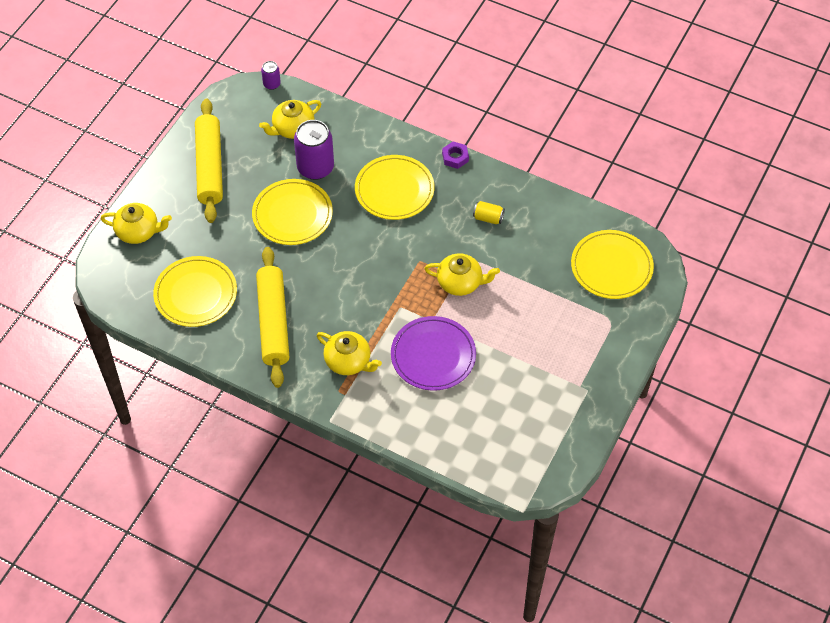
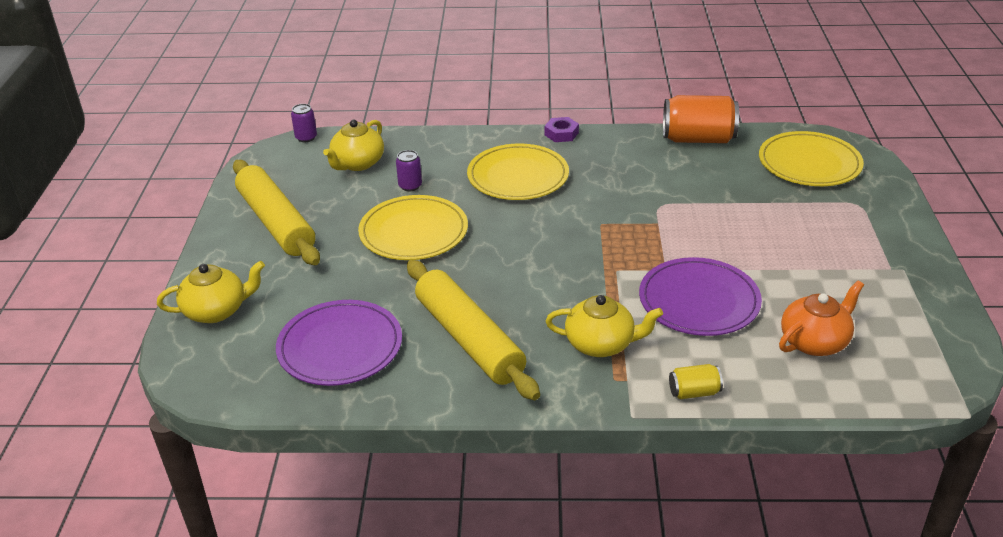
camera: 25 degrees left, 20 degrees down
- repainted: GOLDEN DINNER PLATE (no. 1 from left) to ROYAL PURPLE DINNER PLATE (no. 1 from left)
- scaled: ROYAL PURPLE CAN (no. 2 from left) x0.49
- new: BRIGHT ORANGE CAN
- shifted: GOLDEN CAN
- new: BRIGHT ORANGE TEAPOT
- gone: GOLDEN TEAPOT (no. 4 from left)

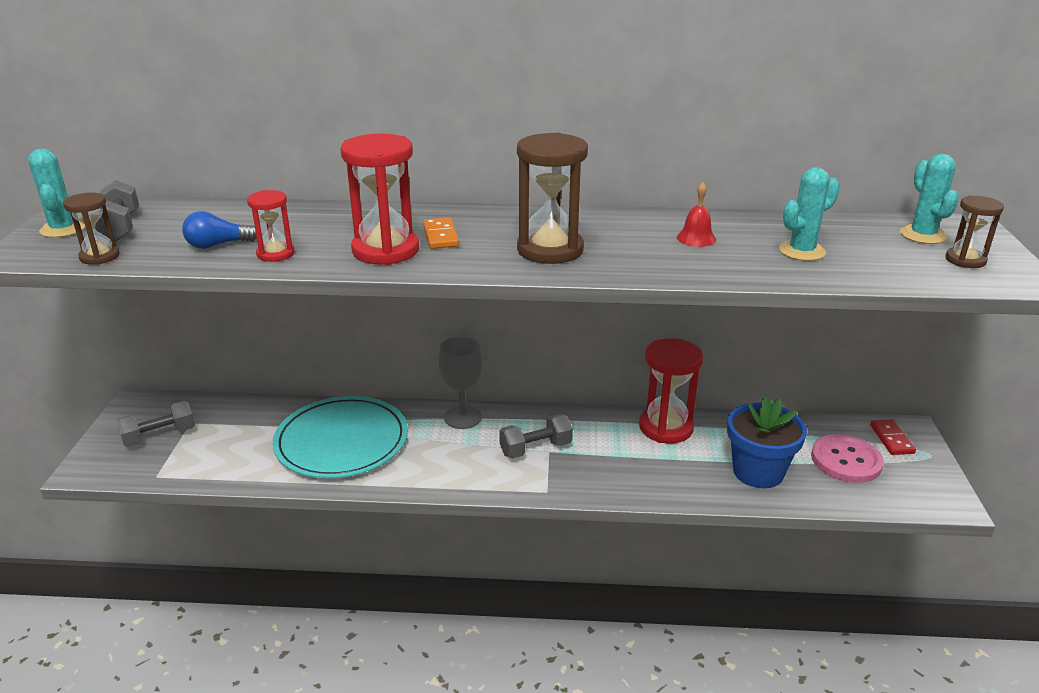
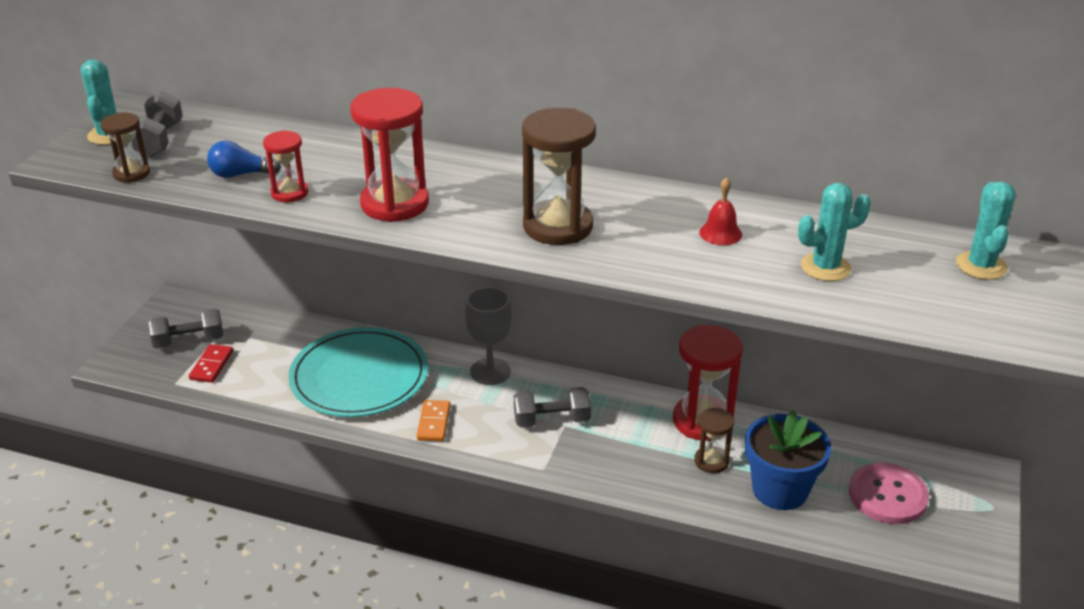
camera: 15 degrees right, 5 degrees up
- shifted: RED DOMINO TILE
- shifted: BRIGHT ORANGE DOMINO TILE
- shifted: RUSSET SANDGLASS (no. 3 from left)

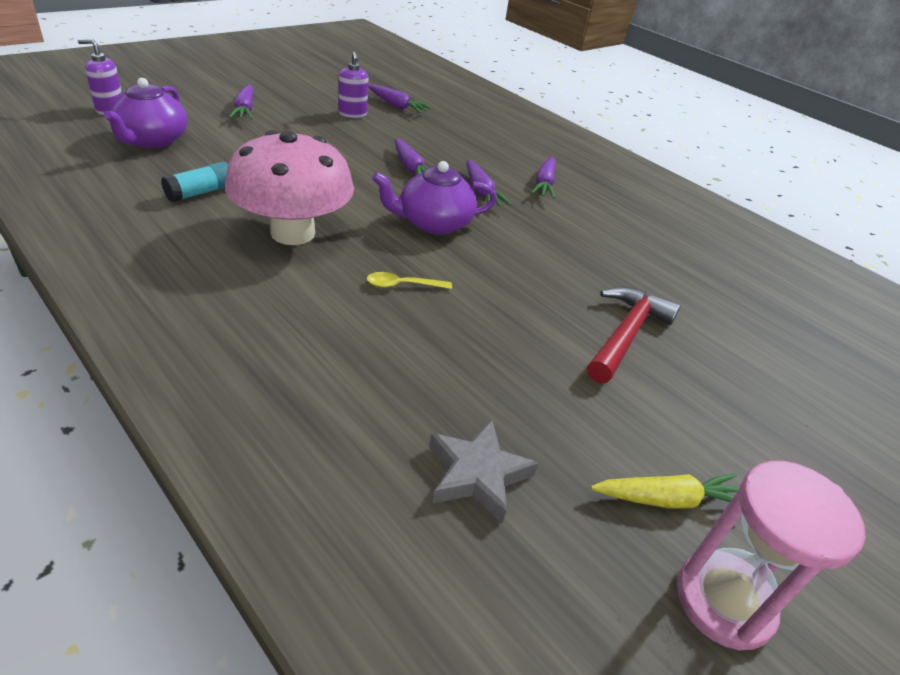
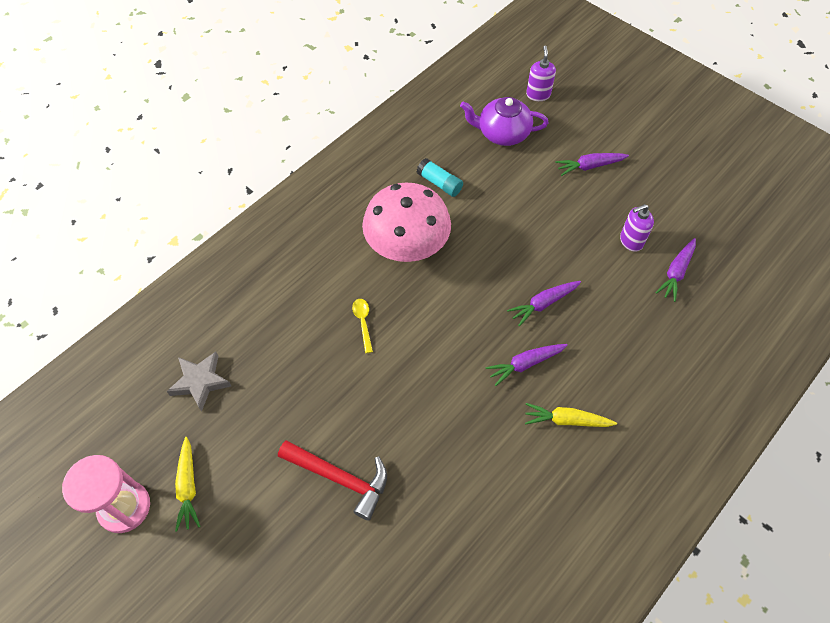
camera: 90 degrees right, 20 degrees up
- repainted: ROYAL PURPLE CARROT (no. 5 from left) to GOLDEN CARROT (no. 2 from left)
- gone: ROYAL PURPLE TEAPOT (no. 2 from left)

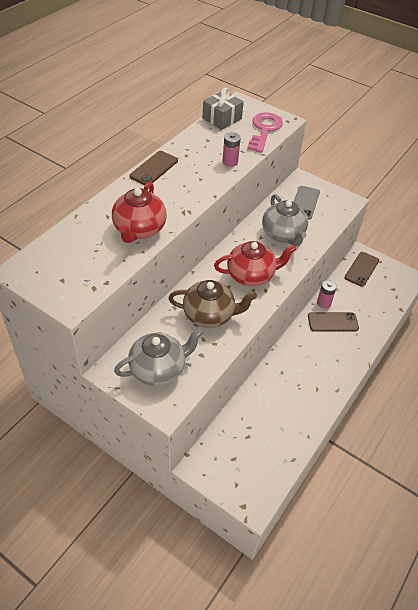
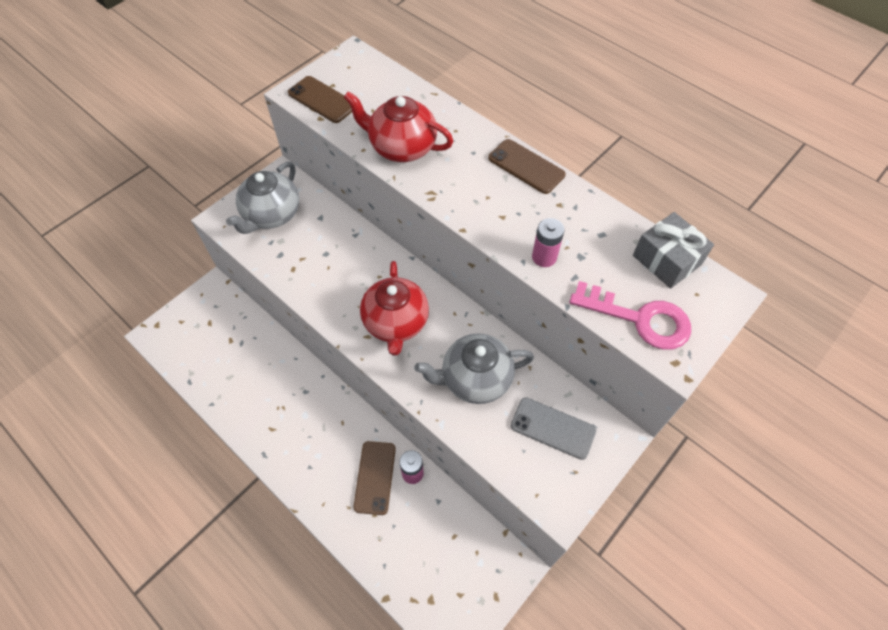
camera: 100 degrees right, 10 degrees up
- rotated: GRAY TEAPOT (no. 1 from left) 45 degrees clockwise
- shifted: RUSSET SMARTPHONE (no. 3 from left in the first image) to RUSSET SMARTPHONE (no. 1 from left)
- gone: RUSSET TEAPOT

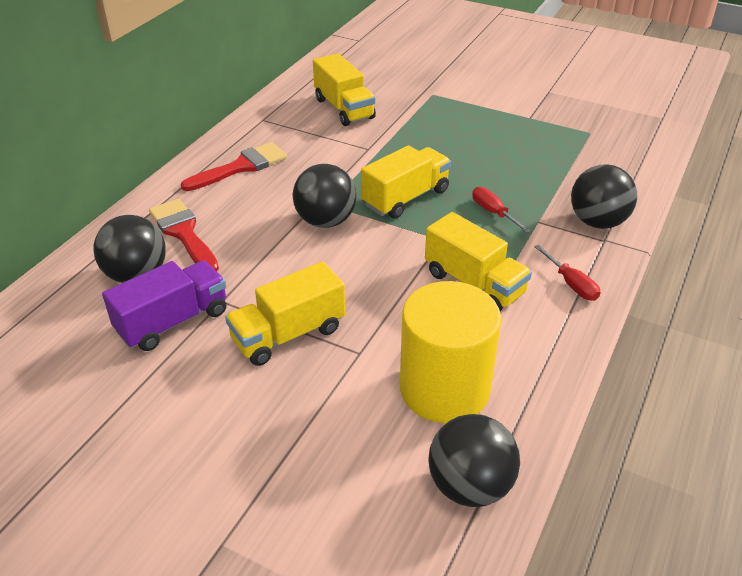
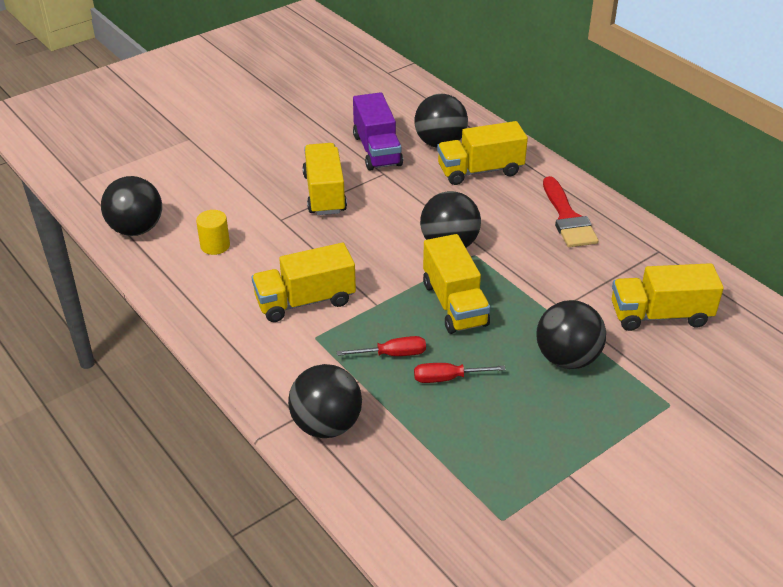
camera: 115 degrees right, 0 degrees up
- scaled: GOLDEN SOLID CYLINDER x0.43
- shifted: RED FLAT SCREWDRIVER (no. 2 from left)
- swapped: RED PAINT BRUSH (no. 1 from left) to GOLDEN LORRY (no. 4 from left)
- new: EBONY PLAY BALL (no. 5 from left)

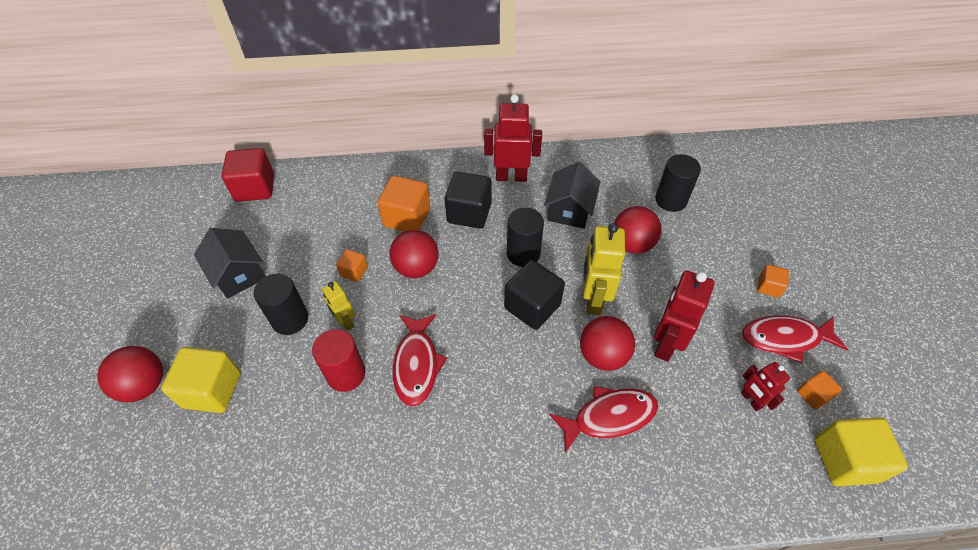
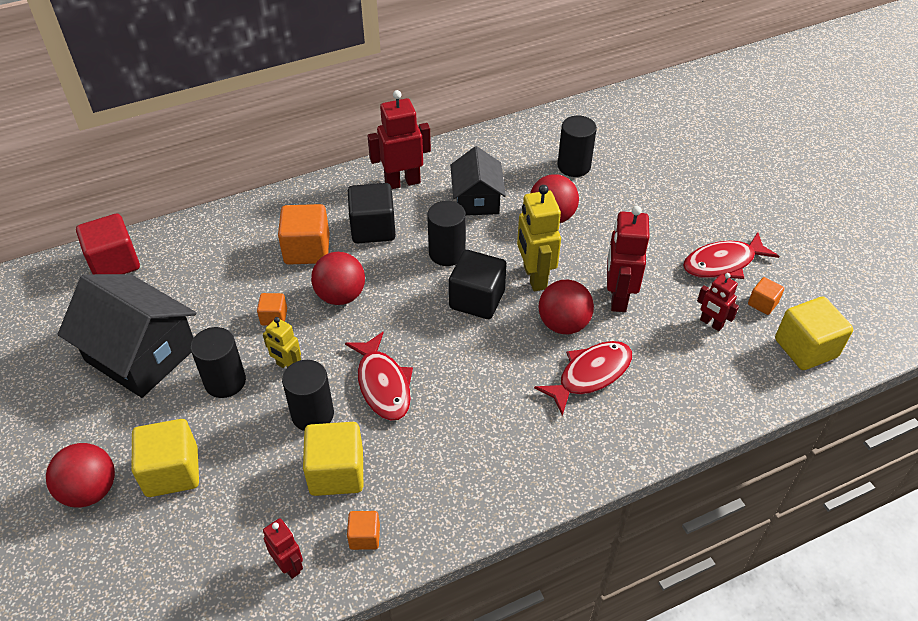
camera: 20 degrees left, 5 degrees down
- scaled: EBONY HOUSE (no. 1 from left) x1.59
- new: RED ROBOT FIGURE (no. 1 from left)
- repainted: RED SOLID CYLINDER to EBONY SOLID CYLINDER (no. 2 from left)
- new: GOLDEN BLOCK (no. 2 from left)
- shifted: BRIGHT ORANGE BLOCK (no. 3 from left)

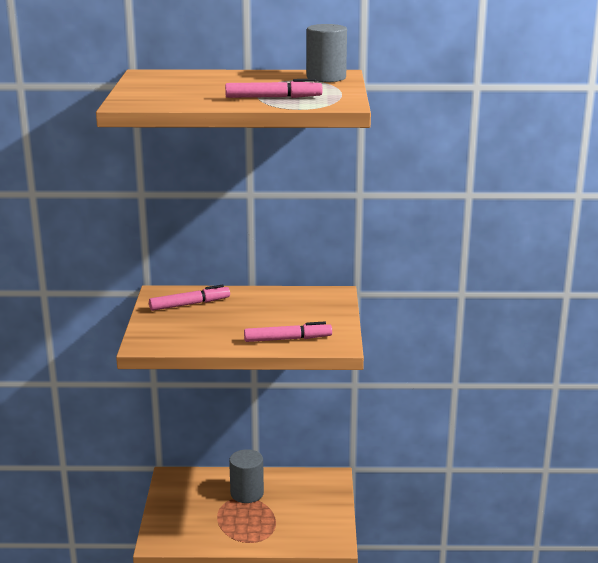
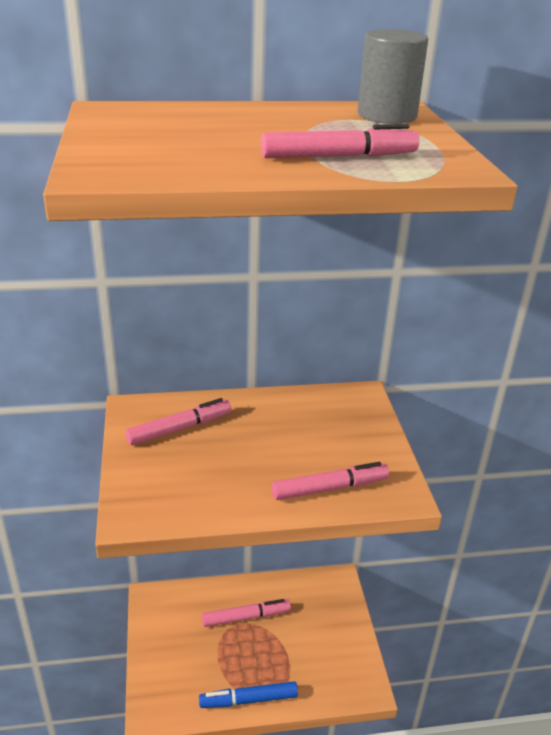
camera: 10 degrees left, 10 degrees up
- new: COBALT FELT PEN
- swapped: GRAY SOLID CYLINDER (no. 1 from left) to ROSE-PINK FELT PEN (no. 2 from left)

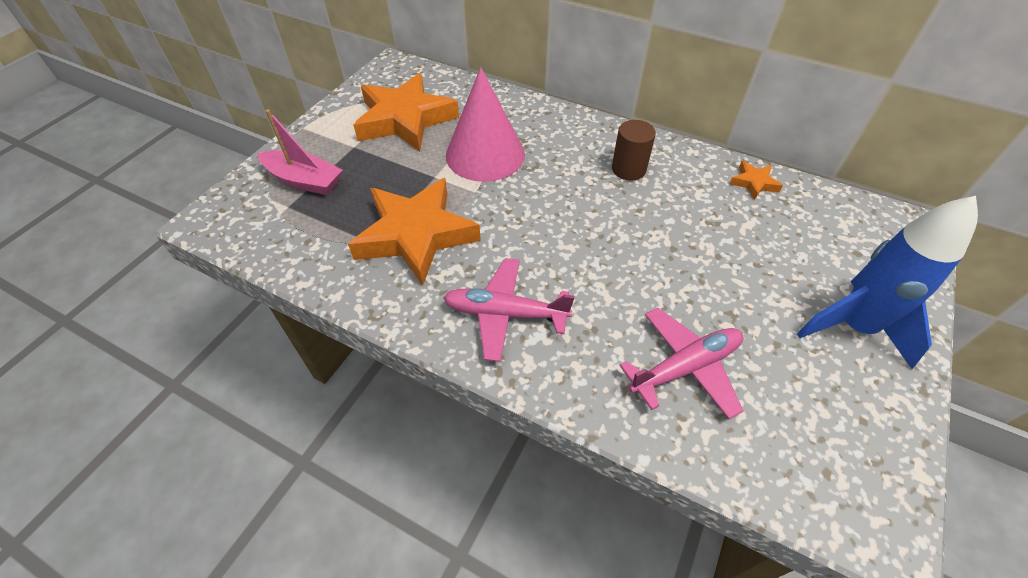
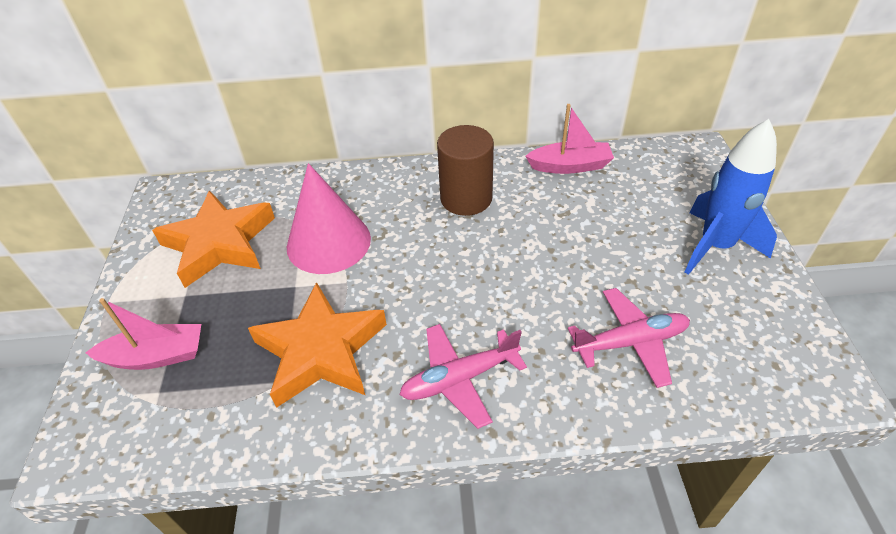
camera: 30 degrees left, 5 degrees down
- scaled: RUSSET SOLID CYLINDER x1.54
- swapped: BRIGHT ORANGE STAR (no. 3 from left) to ROSE-PINK SAILBOAT (no. 2 from left)
- rotated: ROSE-PINK AEROPLANE (no. 2 from left) 45 degrees clockwise

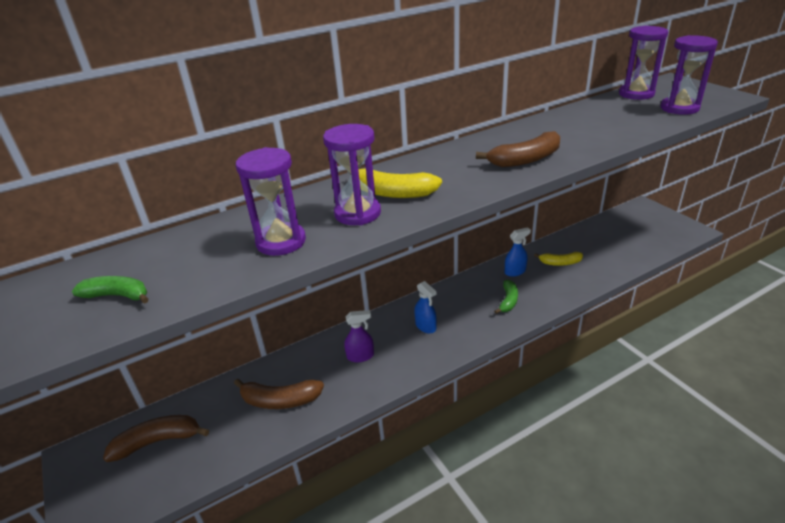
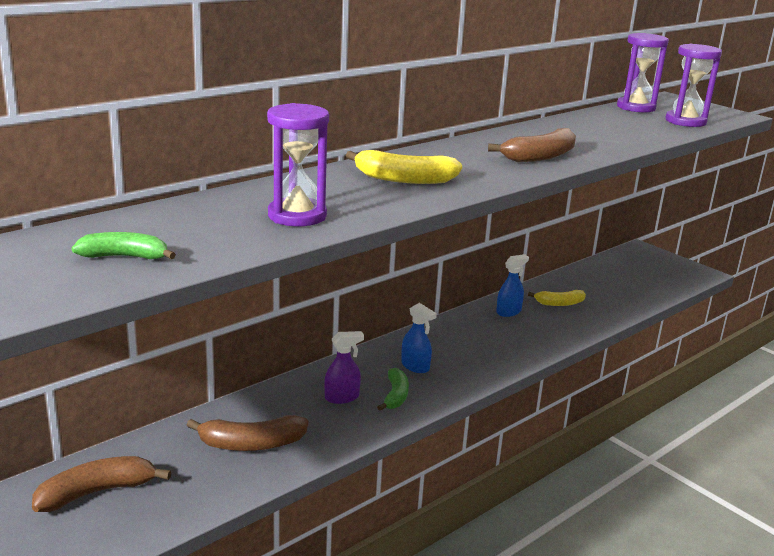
camera: 15 degrees left, 10 degrees down
- shifted: EMERALD BANANA (no. 2 from left)
- gone: ROYAL PURPLE SANDGLASS (no. 2 from left)

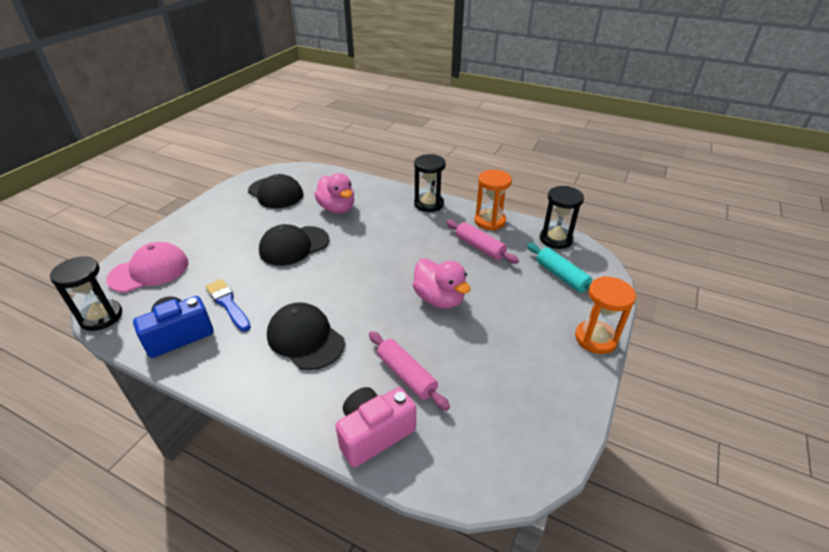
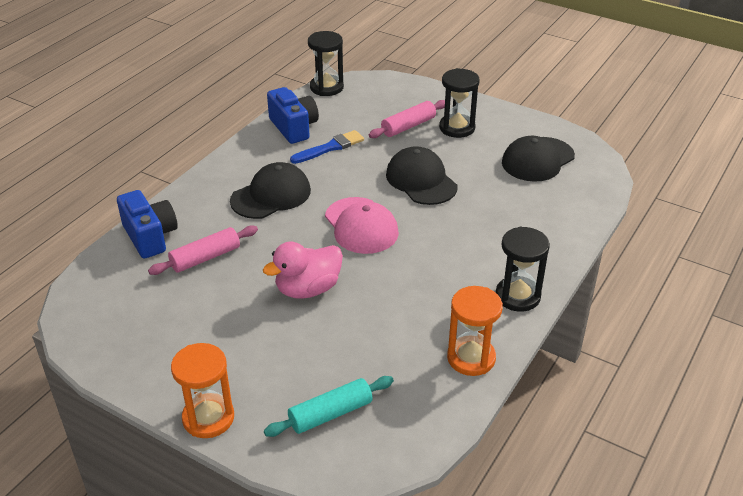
camera: 95 degrees right, 0 degrees up
- repainted: ROSE-PINK CAMERA to COBALT CAMERA (no. 1 from left)
- shifted: ROSE-PINK PEAKED CAP
- shifted: ROSE-PINK PASTRY ROLLER (no. 2 from left)
- shifted: EBONY SANDGLASS (no. 3 from left in the first image) to EBONY SANDGLASS (no. 2 from left)
- gone: ROSE-PINK DUCK (no. 1 from left)

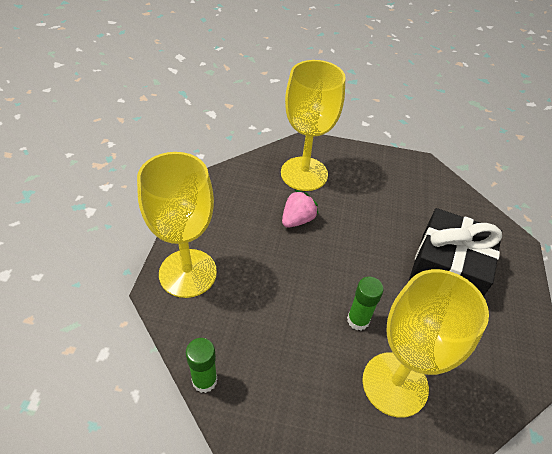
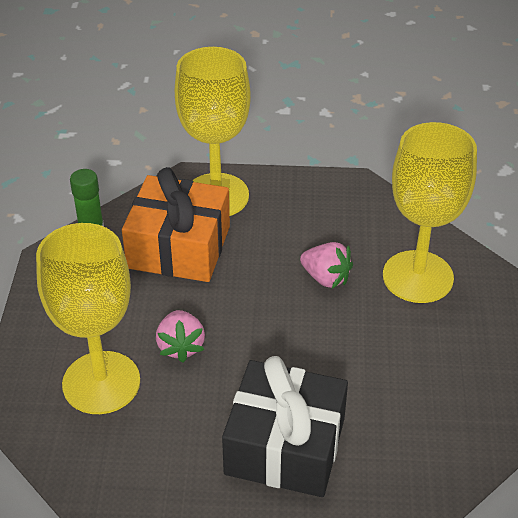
camera: 85 degrees right, 5 degrees down
- new: BRIGHT ORANGE GIFT
- swapped: EMERALD GLUE (no. 2 from left) to ROSE-PINK STRAWBERRY (no. 1 from left)

